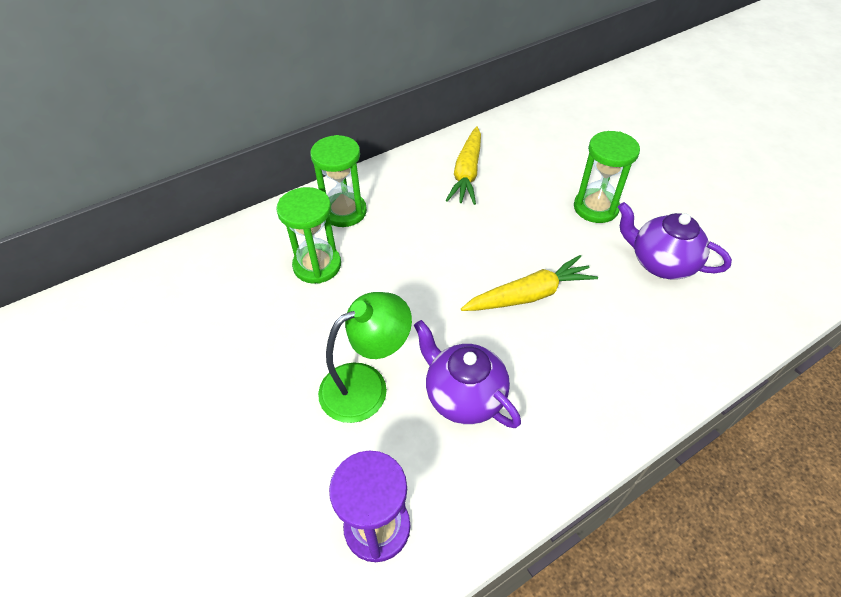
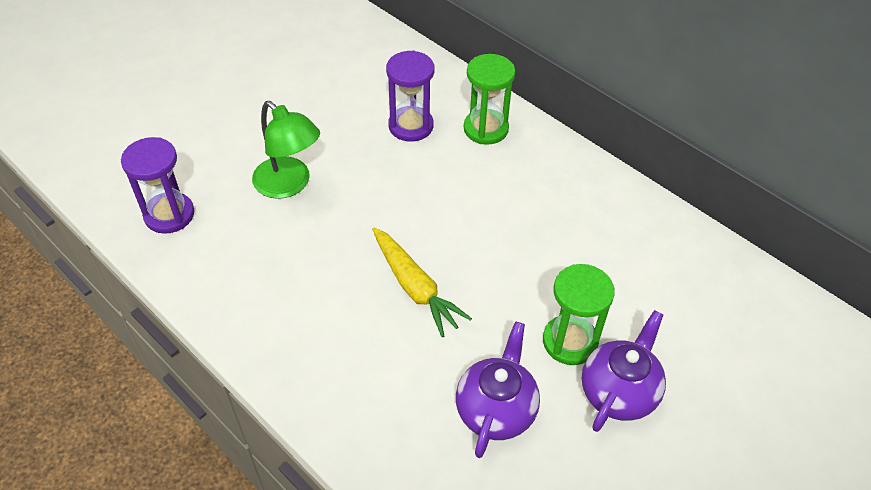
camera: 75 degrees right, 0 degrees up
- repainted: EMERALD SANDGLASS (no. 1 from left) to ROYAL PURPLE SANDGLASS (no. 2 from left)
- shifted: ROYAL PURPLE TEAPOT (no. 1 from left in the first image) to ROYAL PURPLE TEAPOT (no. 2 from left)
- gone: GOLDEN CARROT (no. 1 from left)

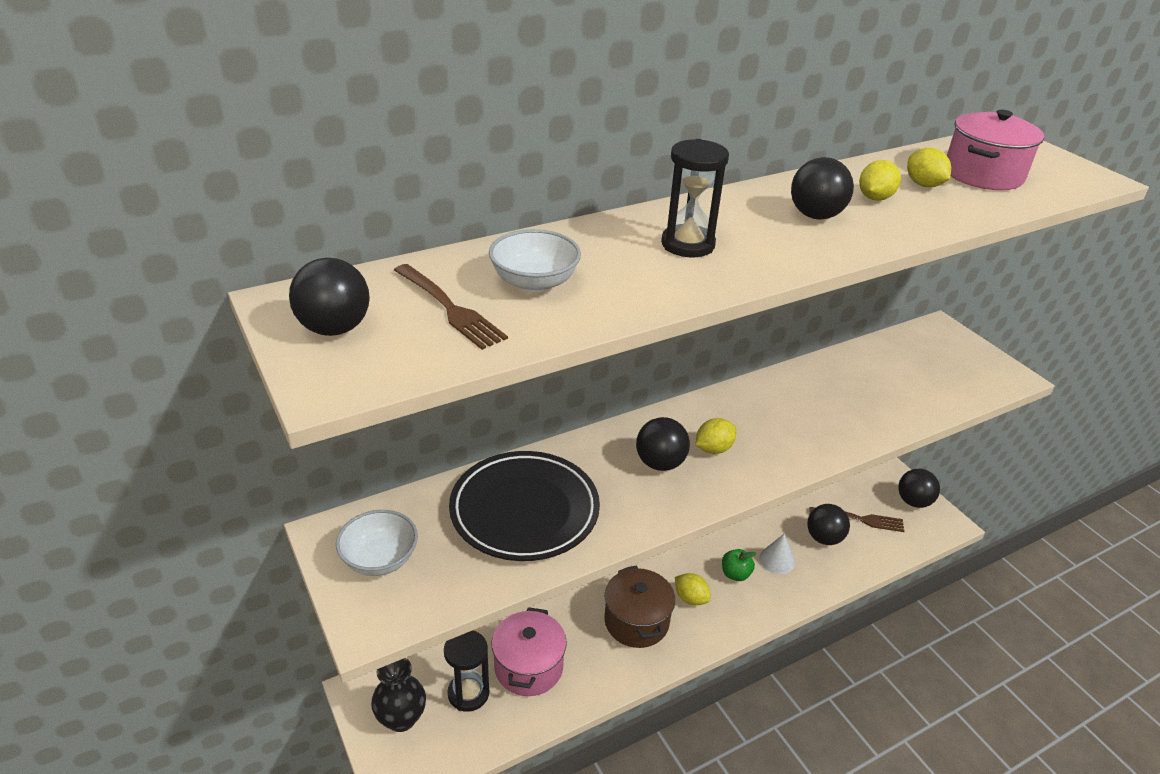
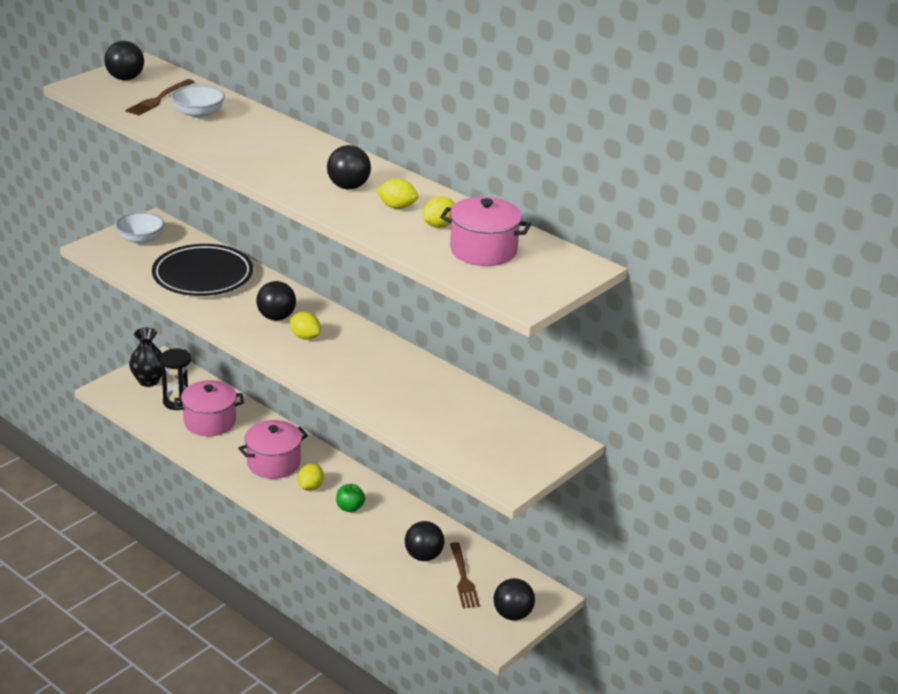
camera: 70 degrees right, 5 degrees down
- repainted: RUSSET POT to ROSE-PINK POT (no. 2 from left)
- gone: EBONY SANDGLASS (no. 2 from left)
- gone: WHITE SOLID CONE

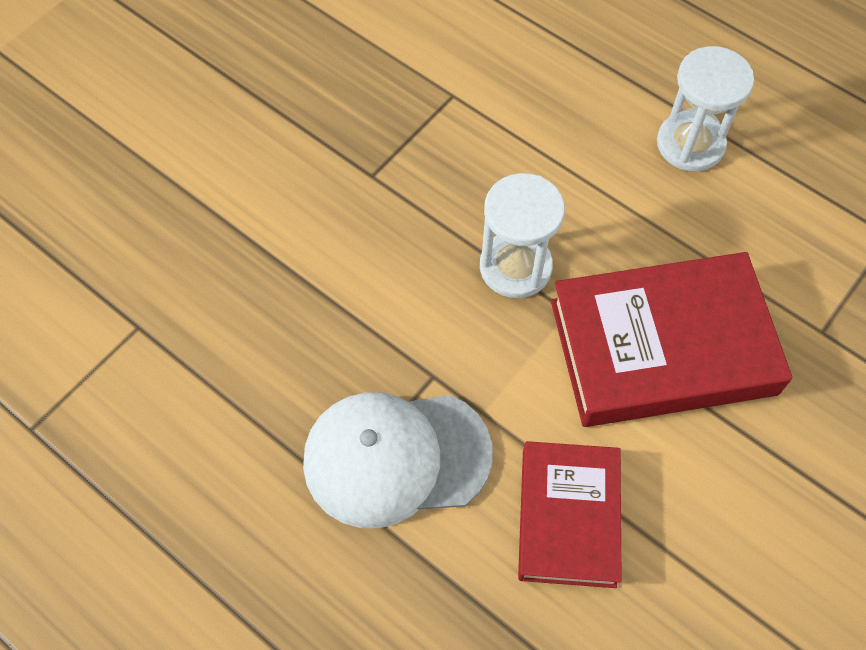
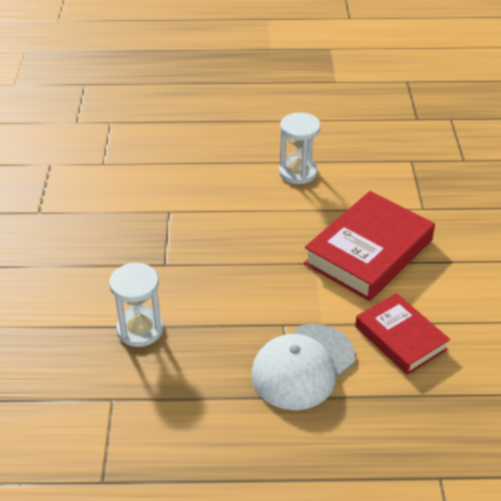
camera: 40 degrees left, 20 degrees down
- shifted: WHITE SANDGLASS (no. 1 from left)

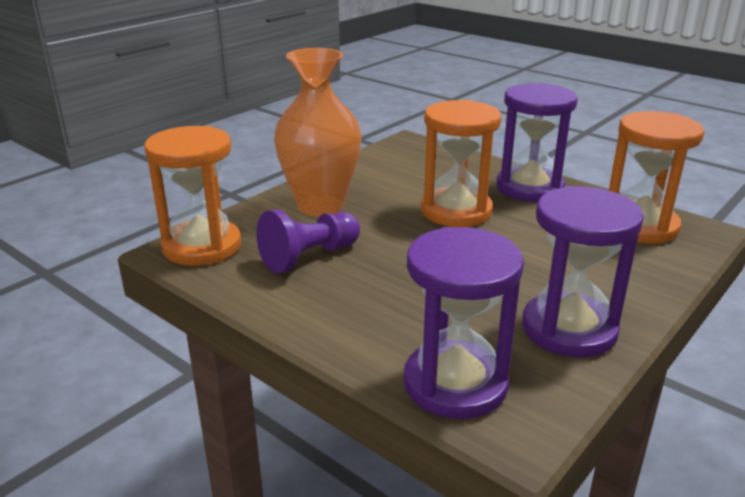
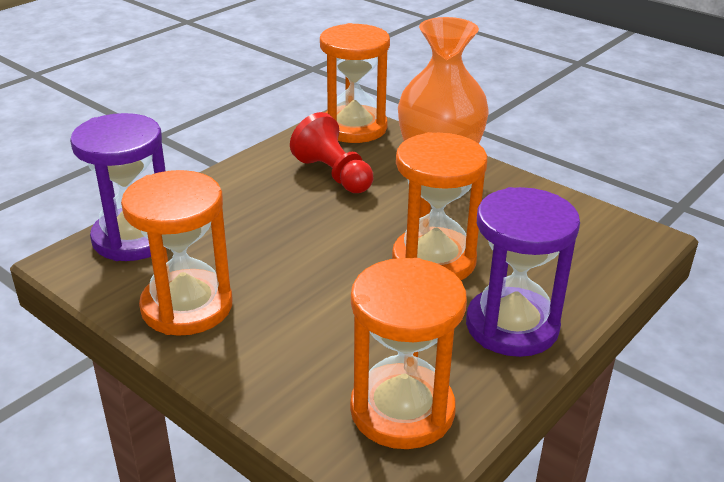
camera: 90 degrees right, 5 degrees up
- repainted: ROYAL PURPLE SANDGLASS (no. 3 from left) to BRIGHT ORANGE SANDGLASS (no. 1 from left)
- repainted: ROYAL PURPLE GAME PAWN to RED GAME PAWN

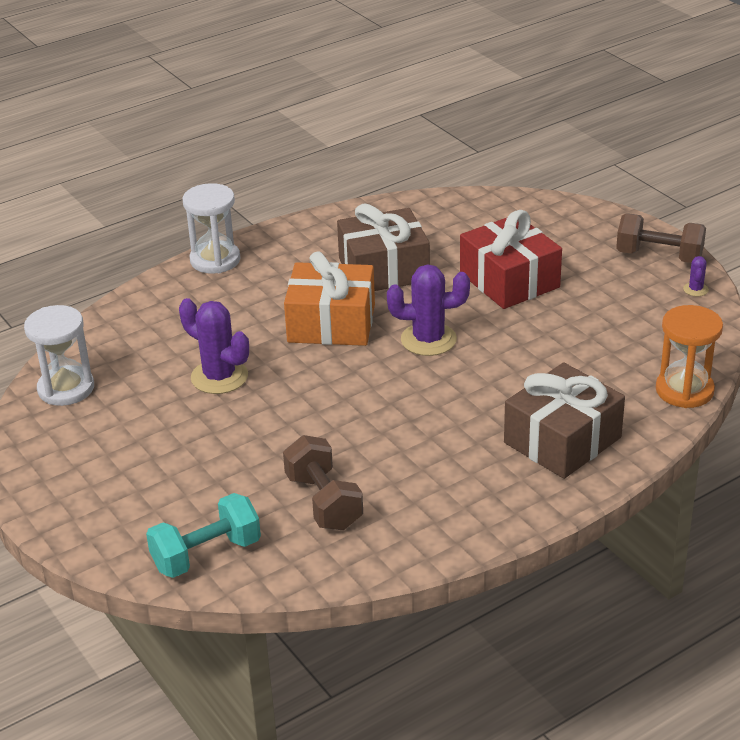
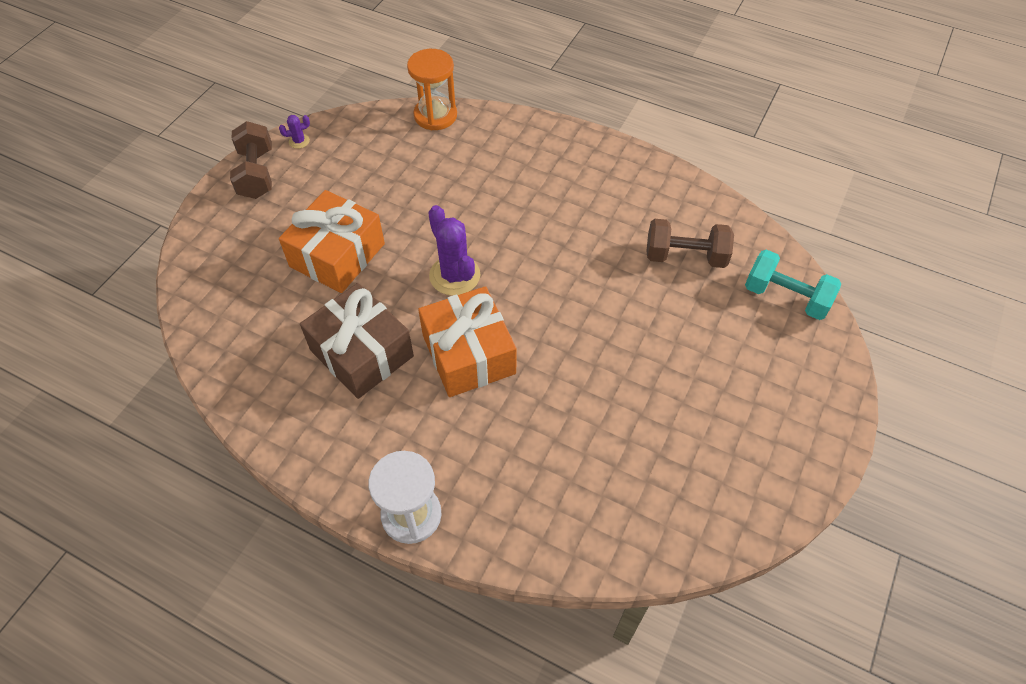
camera: 120 degrees left, 20 degrees up
- repainted: RED GIFT to BRIGHT ORANGE GIFT (no. 1 from left)
- rotated: RUSSET HAND WEIGHT (no. 1 from left in the first image) 60 degrees clockwise
- gone: WHITE SANDGLASS (no. 1 from left)
- gone: ROYAL PURPLE CACTUS (no. 1 from left)
- gone: RUSSET GIFT (no. 2 from left)

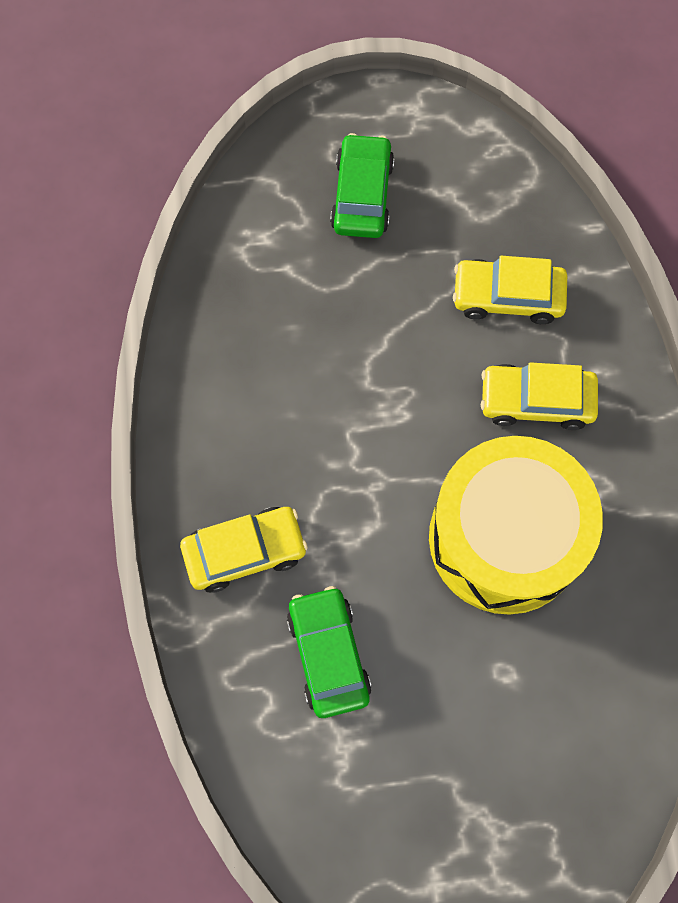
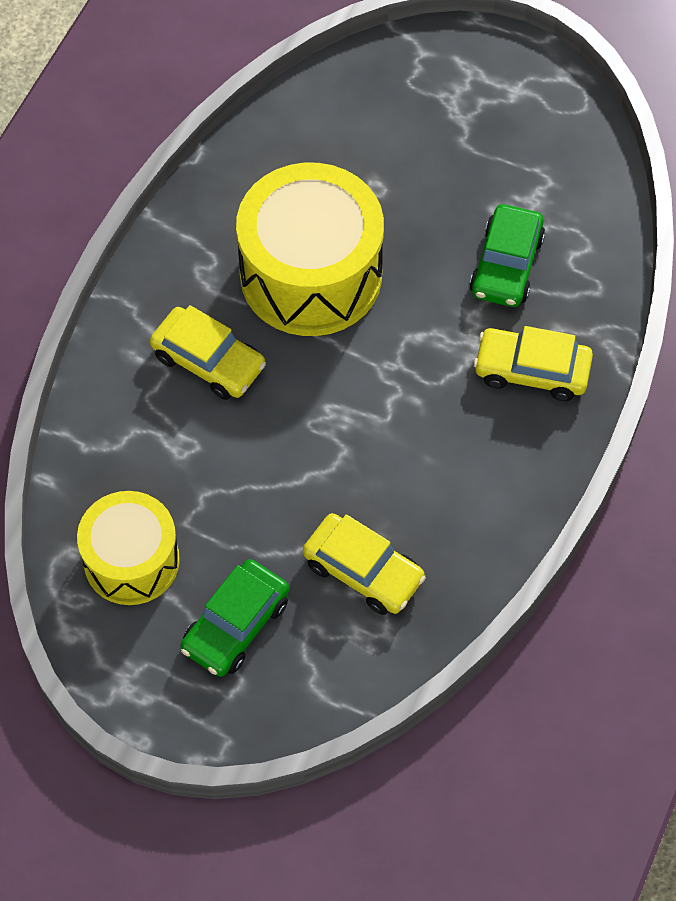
camera: 150 degrees left, 10 degrees down
- new: GOLDEN TOY DRUM (no. 1 from left)
- shifted: GOLDEN AUTOMOBILE (no. 2 from left)

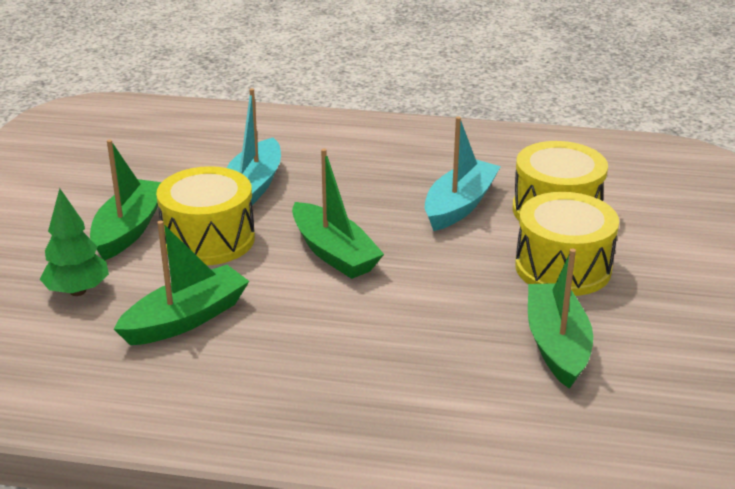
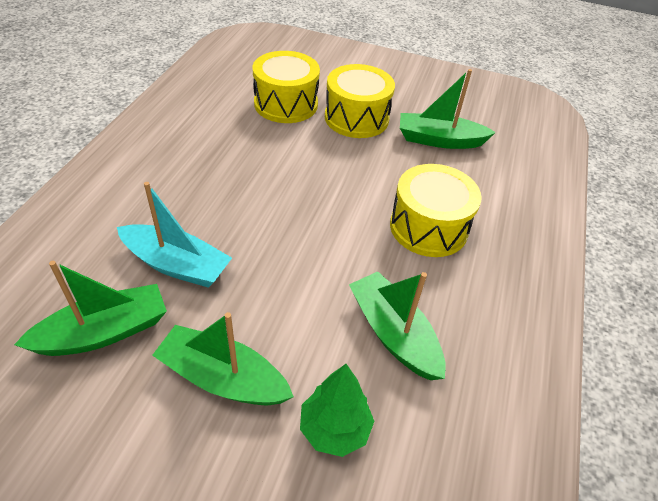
camera: 85 degrees left, 15 degrees up
- shifted: EMERALD SAILBOAT (no. 3 from left in the first image) to EMERALD SAILBOAT (no. 1 from left)
- shifted: GOLDEN TOY DRUM (no. 1 from left in the first image) to GOLDEN TOY DRUM (no. 3 from left)
- gone: TEAL SAILBOAT (no. 2 from left)

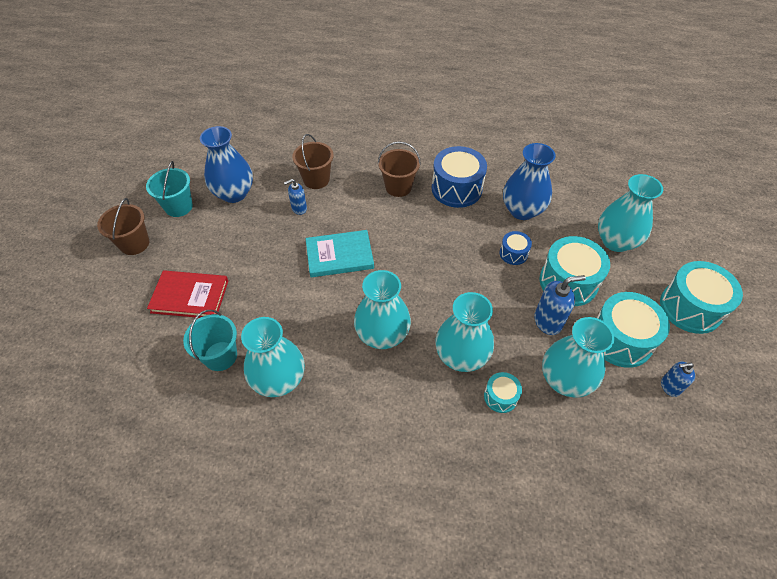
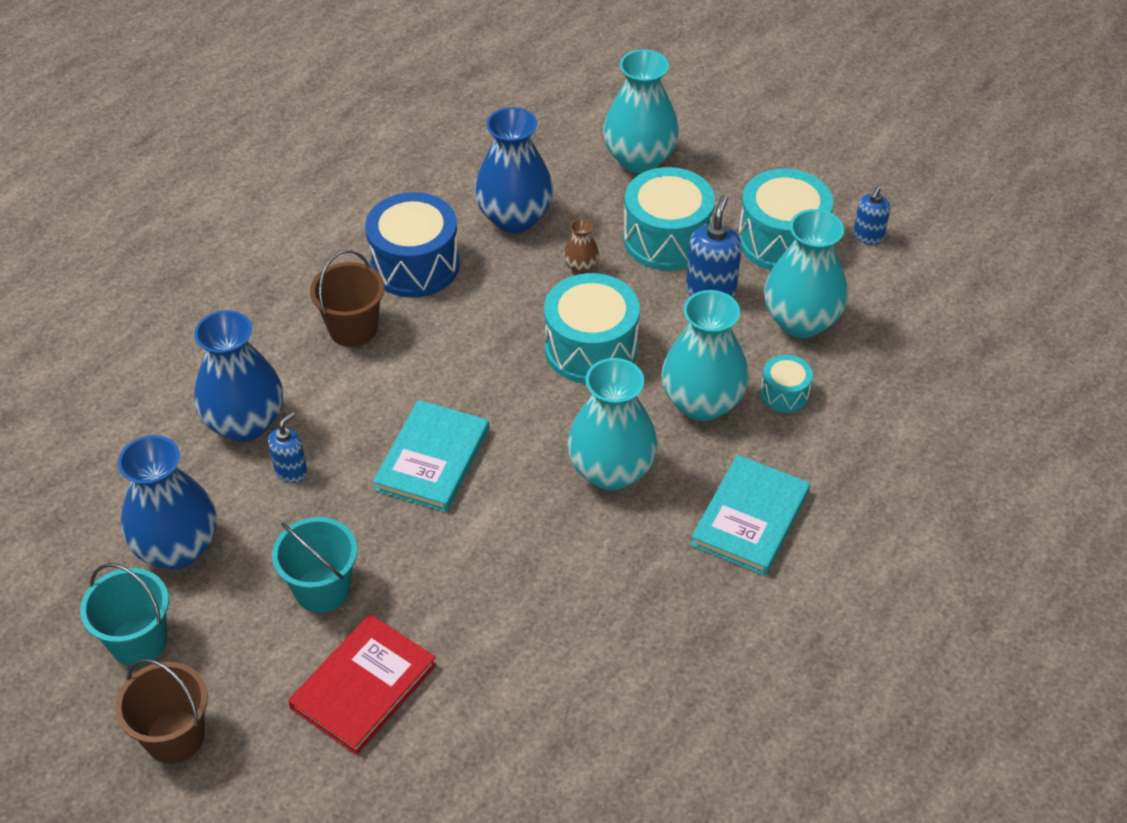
camera: 60 degrees left, 5 degrees down
- swapped: RUSSET BUCKET (no. 2 from left) to COBALT FLOWER VASE (no. 2 from left)
- rotated: COBALT PUMP BOTTLE (no. 1 from left) 150 degrees counterclockwise
- shifted: TEAL BUCKET (no. 2 from left)
- shifted: TEAL TOY DRUM (no. 4 from left in the first image) to TEAL TOY DRUM (no. 1 from left)
- swapped: COBALT TOY DRUM (no. 2 from left) to RUSSET FLOWER VASE
- new: TEAL HARDCOVER (no. 2 from left)
- gone: TEAL FLOWER VASE (no. 1 from left)

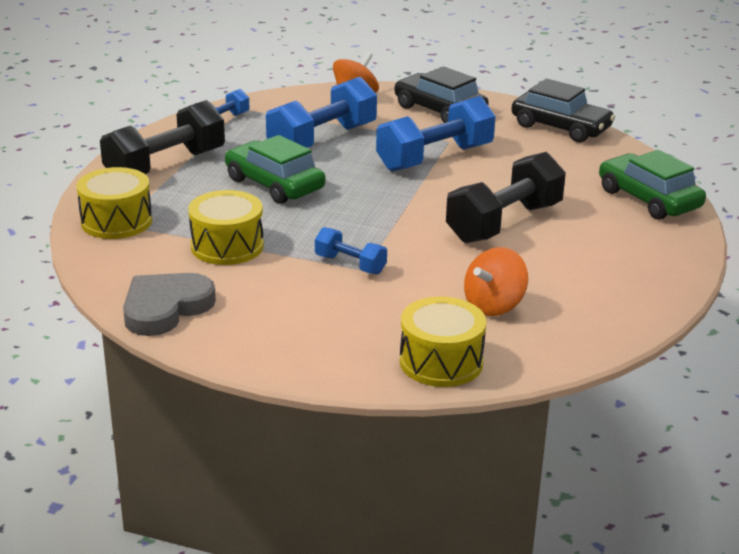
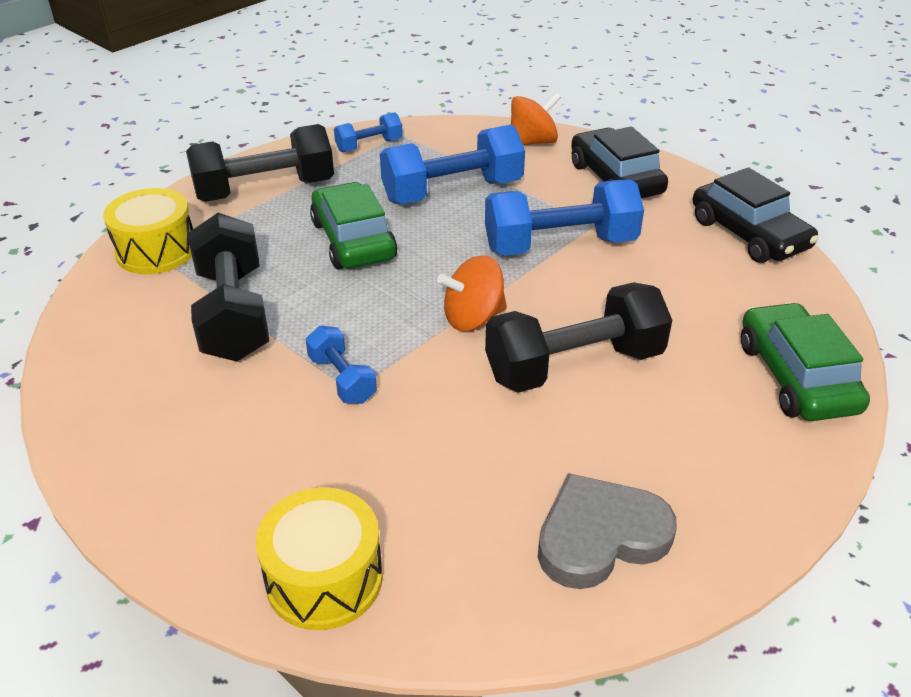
camera: 25 degrees right, 10 degrees up
- swapped: GOLDEN TOY DRUM (no. 2 from left) to EBONY HAND WEIGHT (no. 1 from left)
- shifted: BRIGHT ORANGE SPINNING TOP (no. 2 from left in the first image) to BRIGHT ORANGE SPINNING TOP (no. 1 from left)
- shifted: GRAY HEART

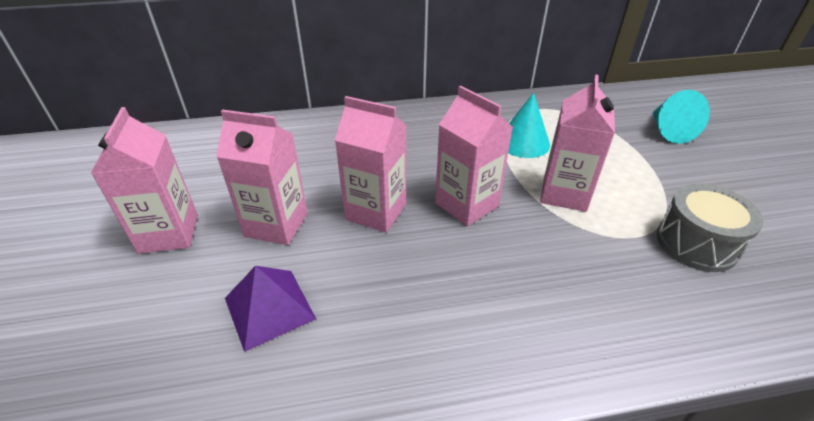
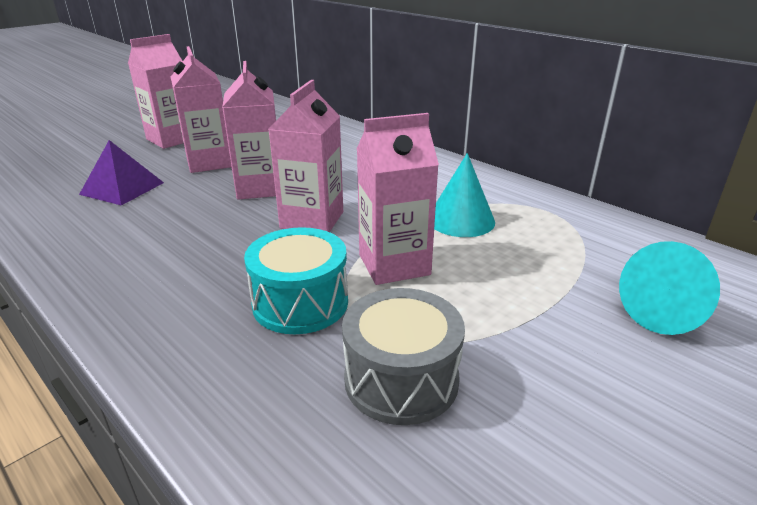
camera: 55 degrees right, 10 degrees down
- new: TEAL TOY DRUM

